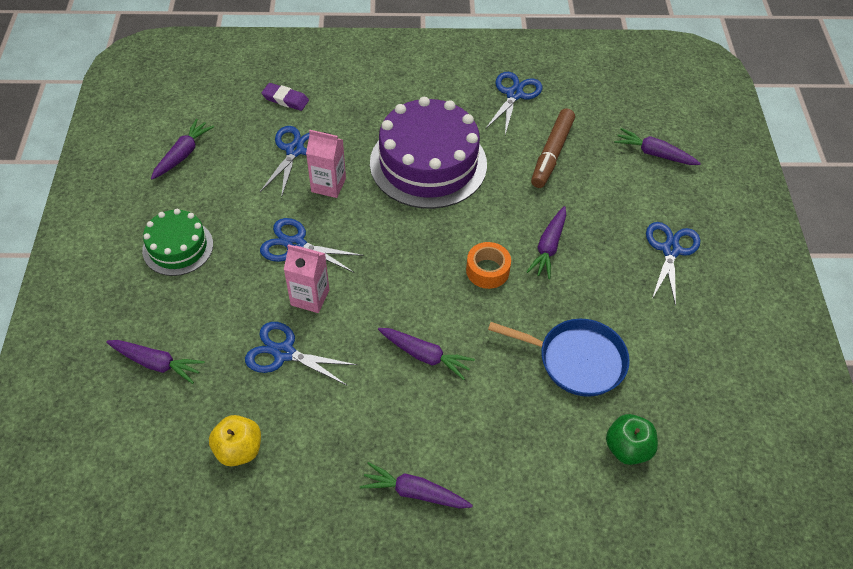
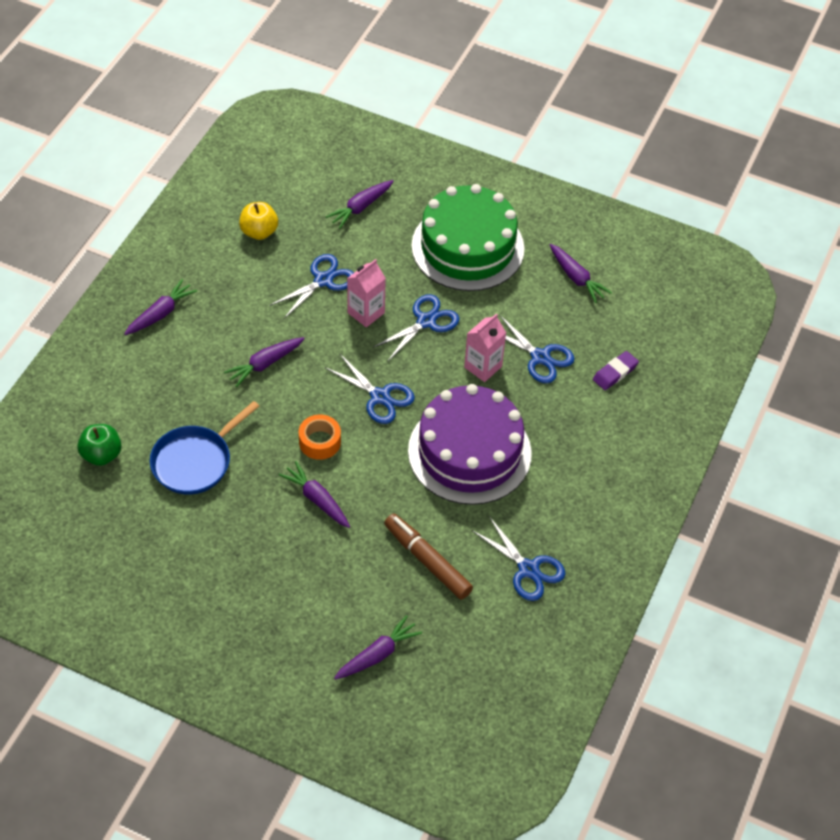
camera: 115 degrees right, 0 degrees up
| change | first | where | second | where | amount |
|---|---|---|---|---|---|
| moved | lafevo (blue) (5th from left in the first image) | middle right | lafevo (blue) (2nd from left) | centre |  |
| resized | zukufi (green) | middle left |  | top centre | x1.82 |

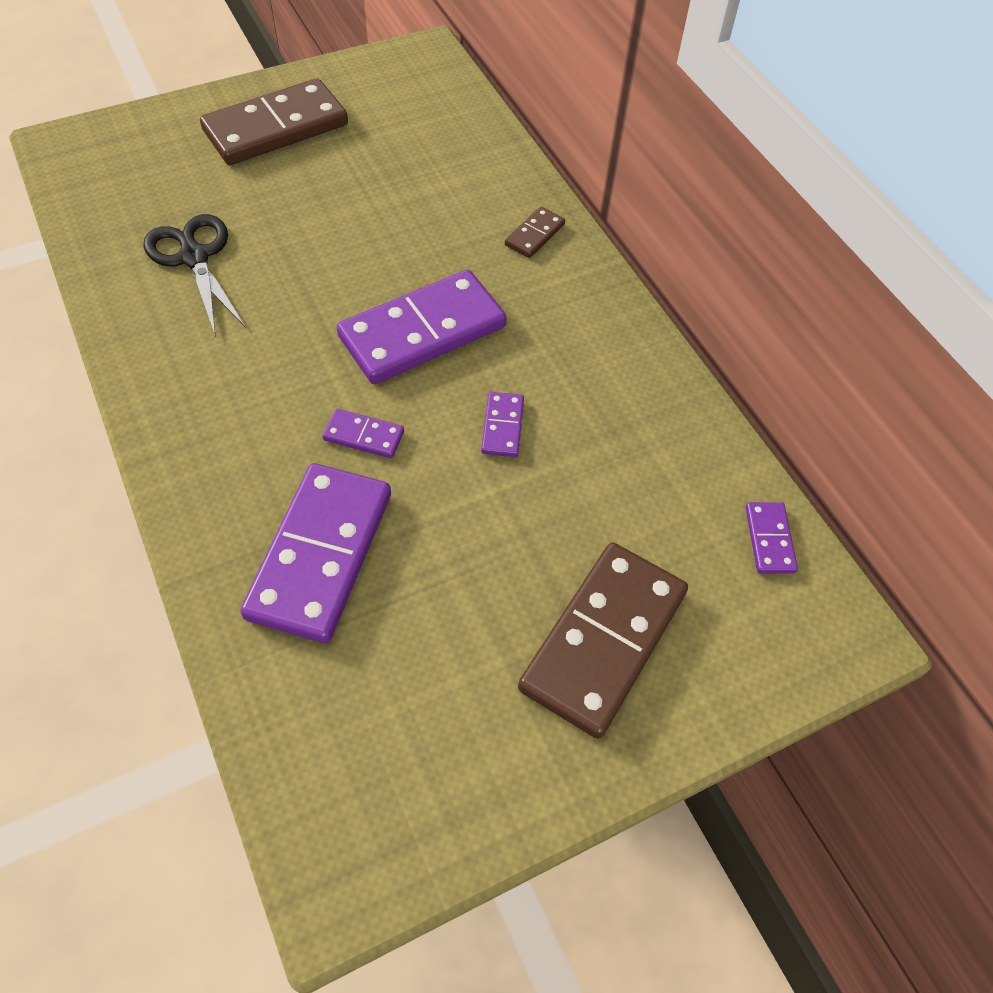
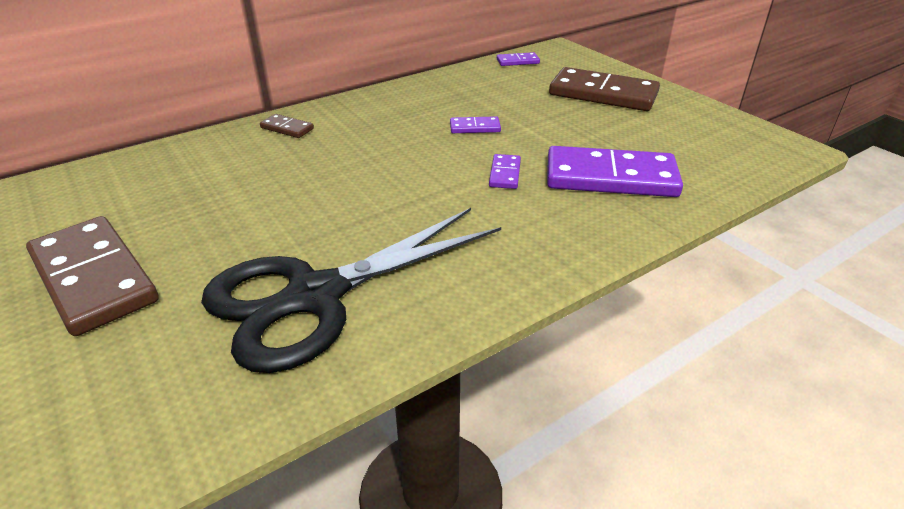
camera: 95 degrees left, 20 degrees down
| change | first | where | second | where | amount |
|---|---|---|---|---|---|
| resized | lafevo (black) | top left |  | centre | x1.72 |
| removed | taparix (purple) (3rd from left) | top centre |  |  |  |

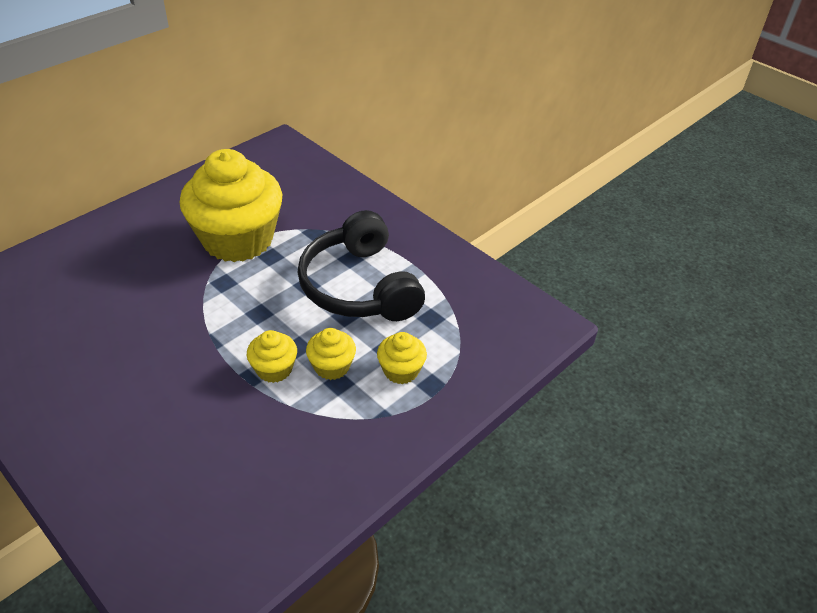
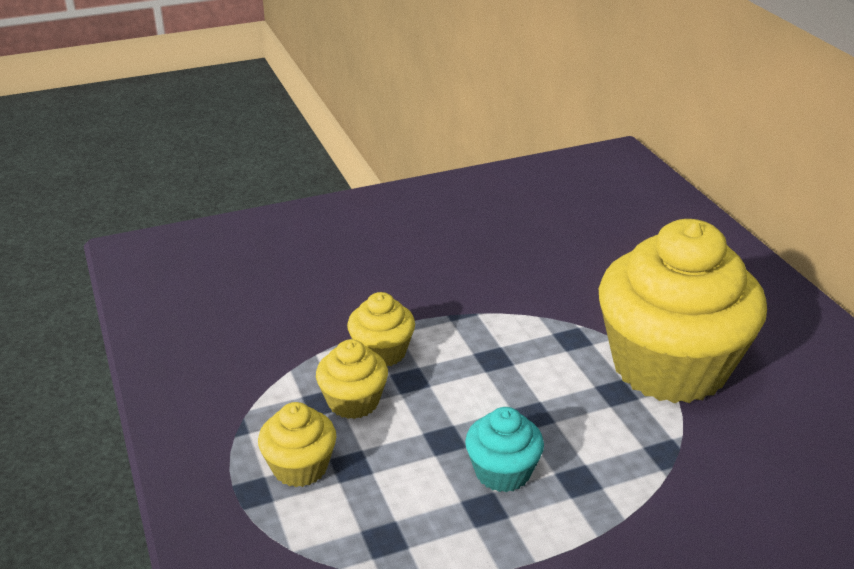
camera: 115 degrees right, 10 degrees down
| change | first | where | second | where | amount |
|---|---|---|---|---|---|
| replaced | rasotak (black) | centre | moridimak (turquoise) | bottom centre |  |

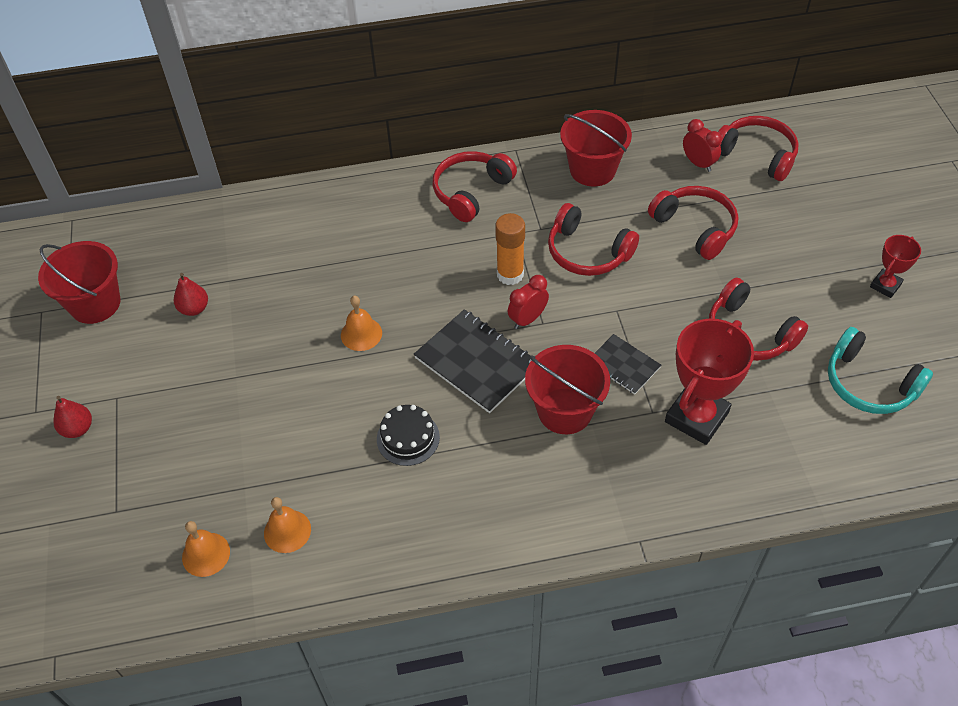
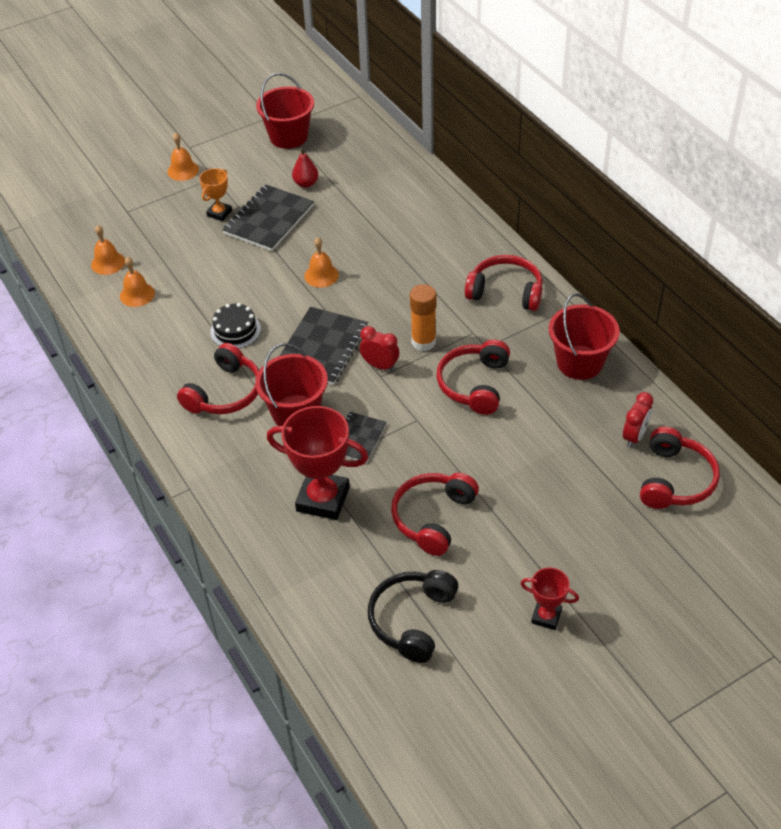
camera: 70 degrees right, 5 degrees down
| change | first | where | second | where | amount |
|---|---|---|---|---|---|
| replaced | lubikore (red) (1st from left) | middle left | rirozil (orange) (3rd from left) | top left |  |
| moved | rasotak (red) (3rd from left in the first image) | top right | rasotak (red) (1st from left) | middle left |  |
| added |  |  | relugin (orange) | top left |  |
| added |  |  | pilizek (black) (1st from left) | top centre |  |
| recoloured | rasotak (turquoise) | middle right | rasotak (black) | bottom centre |  |

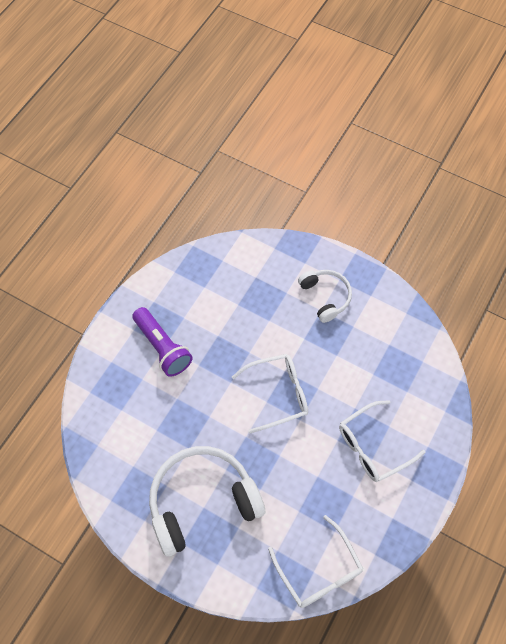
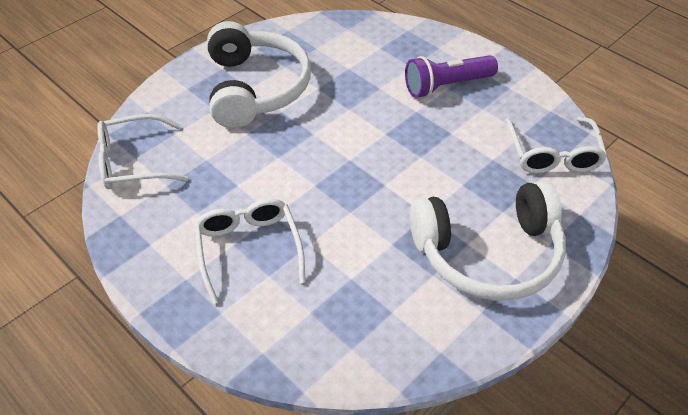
camera: 105 degrees right, 15 degrees down
| change | first | where | second | where | amount |
|---|---|---|---|---|---|
| resized | rasotak (white) (2nd from left) | centre |  | middle right | x1.81 |
| moved | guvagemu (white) (1st from left in the first image) | centre | guvagemu (white) (3rd from left) | middle right |  |

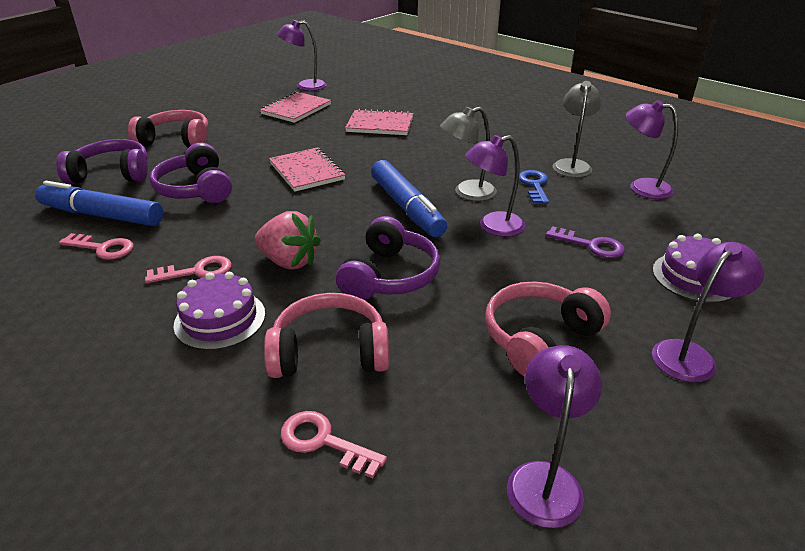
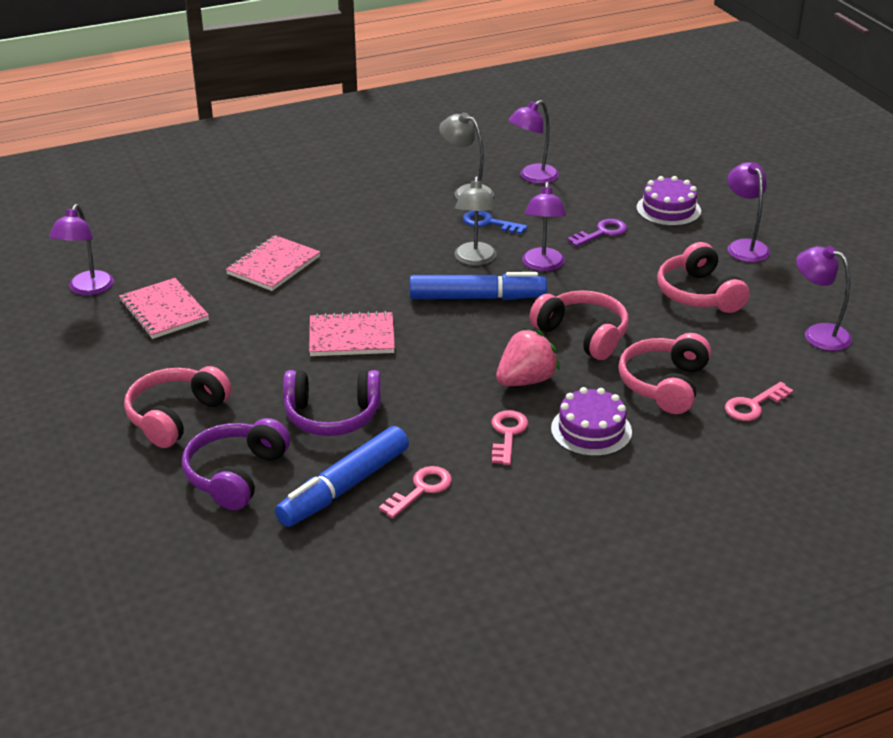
camera: 65 degrees left, 0 degrees up
| change | first | where | second | where | amount |
|---|---|---|---|---|---|
| recoloured | rasotak (purple) (3rd from left) | centre | rasotak (pink) (2nd from left) | centre |  |

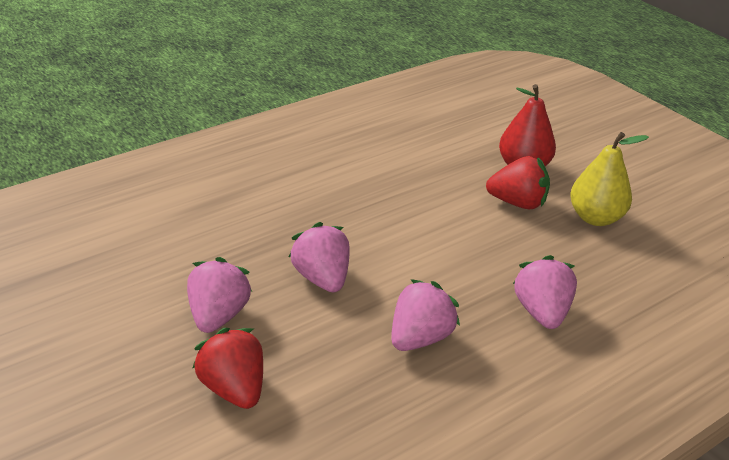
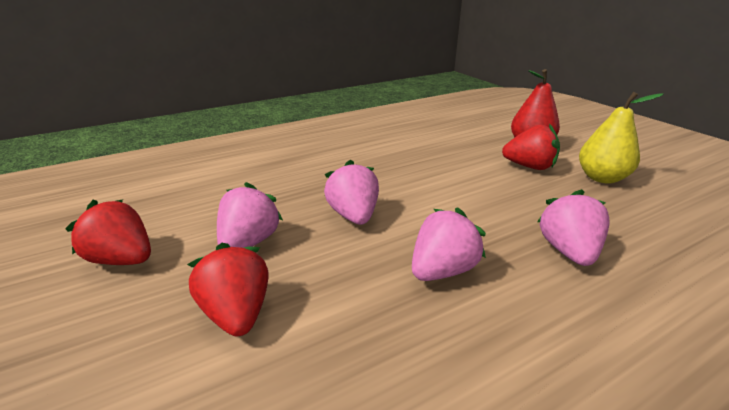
camera: 10 degrees right, 5 degrees down
| change | first | where | second | where | amount |
|---|---|---|---|---|---|
| added |  |  | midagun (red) (1st from left) | middle left |  |

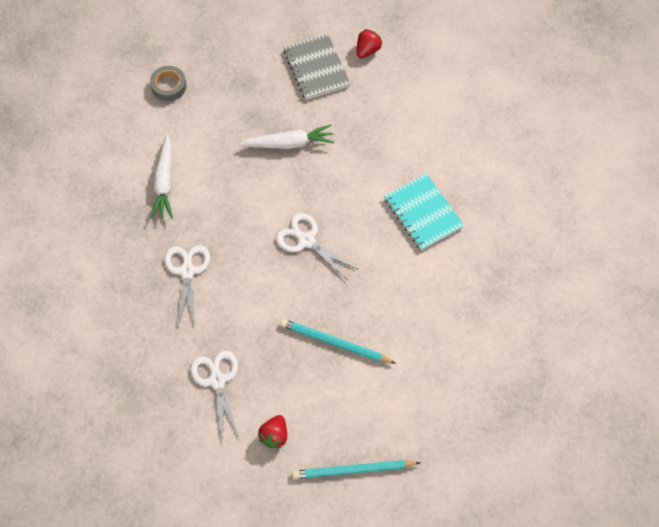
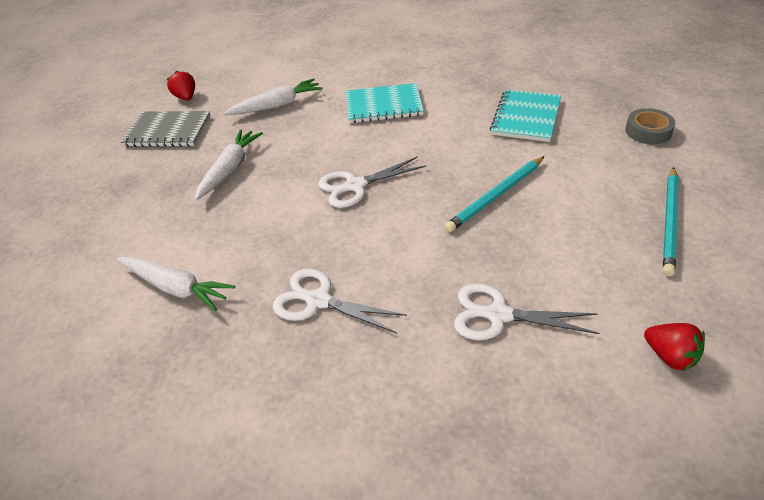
camera: 60 degrees left, 20 degrees down
| change | first | where | second | where | amount |
|---|---|---|---|---|---|
| added |  |  | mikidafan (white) (3rd from left) | top centre |  |
| added |  |  | pilizek (turquoise) (2nd from left) | top right |  |
| moved | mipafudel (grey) | top left |  | top right |  |
| moved | midagun (red) (1st from left in the first image) | bottom centre | midagun (red) (2nd from left) | bottom right |  |

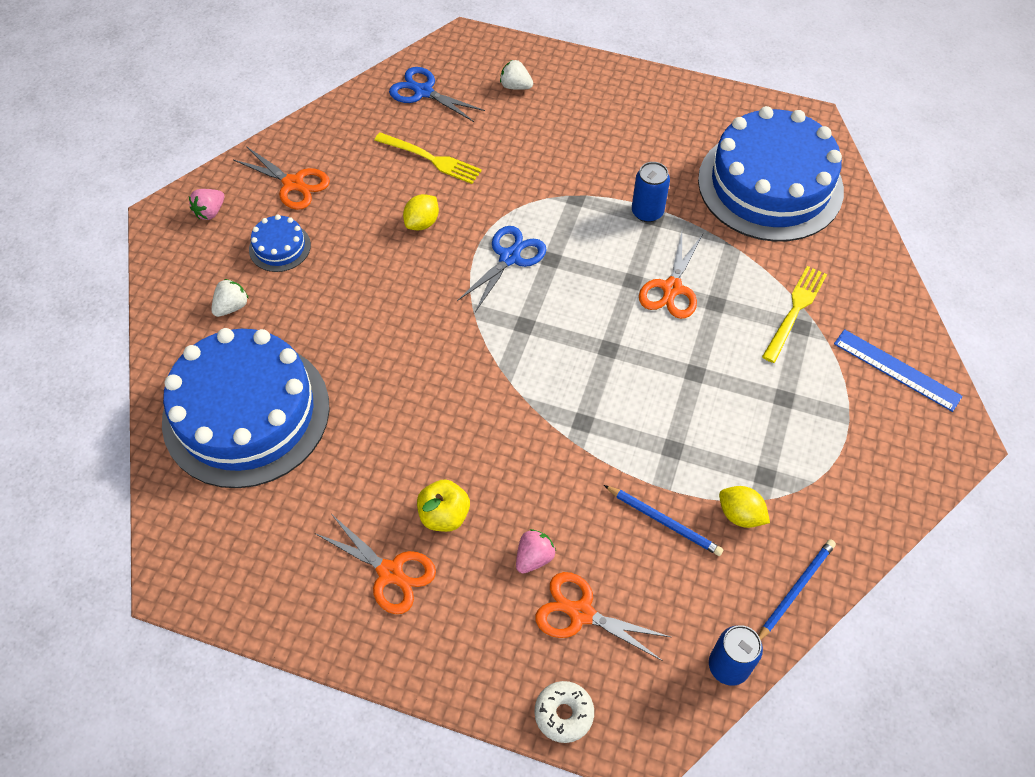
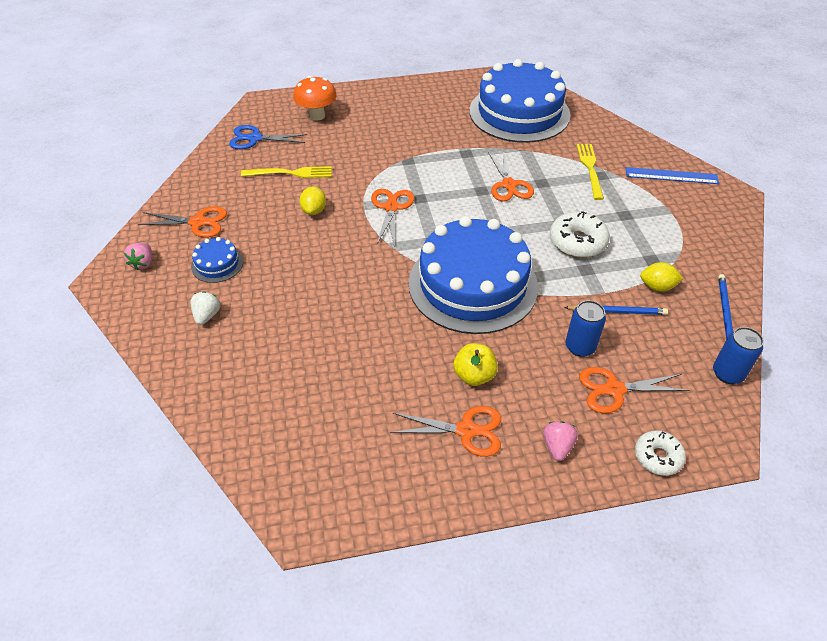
camera: 30 degrees left, 10 degrees down
| change | first | where | second | where | amount |
|---|---|---|---|---|---|
| replaced | midagun (white) (2nd from left) | top centre | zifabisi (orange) | top centre |  |
| recoloured | lafevo (blue) (2nd from left) | centre | lafevo (orange) (2nd from left) | centre |  |
| moved | zukufi (blue) (1st from left in the first image) | middle left | zukufi (blue) (2nd from left) | centre |  |
| moved | midagun (pink) (2nd from left) | bottom centre |  | bottom right |  |
| added |  |  | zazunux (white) (1st from left) | middle right |  |
| moved | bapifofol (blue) (1st from left) | top centre |  | middle right |  |

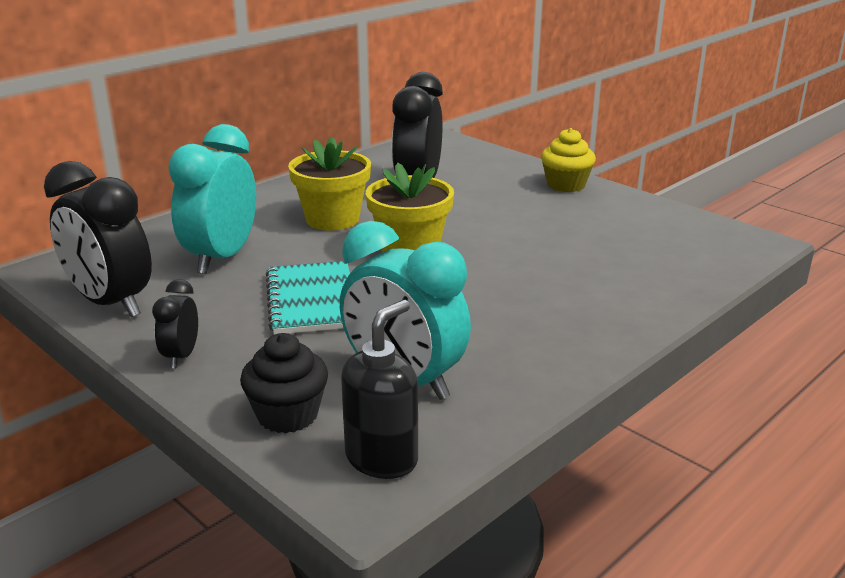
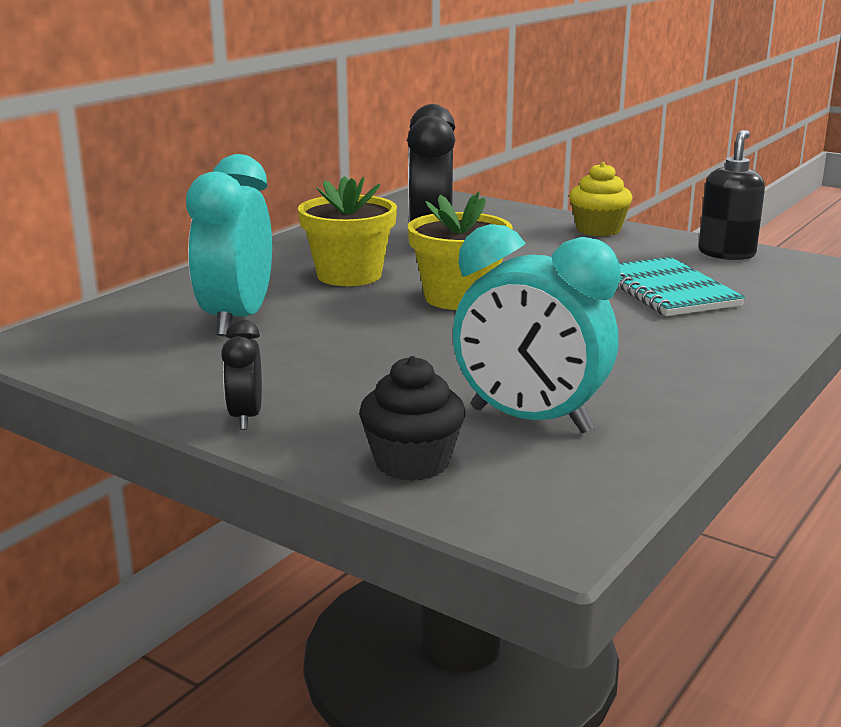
camera: 10 degrees left, 5 degrees down
| change | first | where | second | where | amount |
|---|---|---|---|---|---|
| moved | pilizek (turquoise) | centre |  | middle right |  |
| moved | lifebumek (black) | bottom centre |  | top right |  |
| removed | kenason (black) (1st from left) | middle left |  |  |  |

